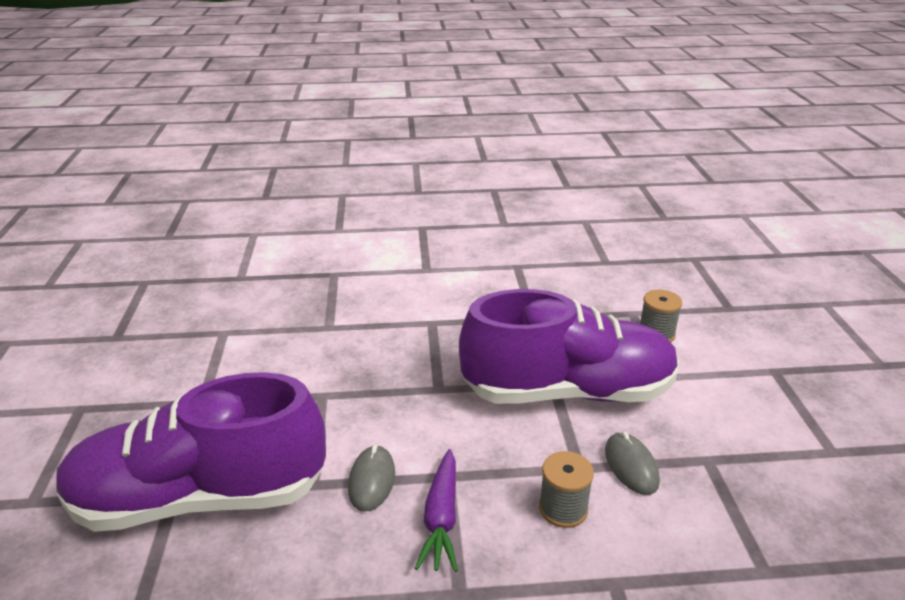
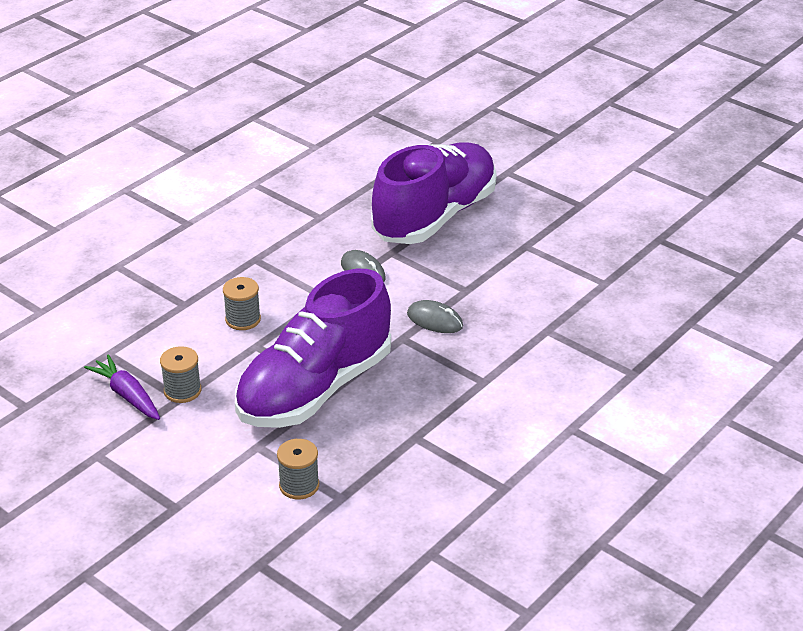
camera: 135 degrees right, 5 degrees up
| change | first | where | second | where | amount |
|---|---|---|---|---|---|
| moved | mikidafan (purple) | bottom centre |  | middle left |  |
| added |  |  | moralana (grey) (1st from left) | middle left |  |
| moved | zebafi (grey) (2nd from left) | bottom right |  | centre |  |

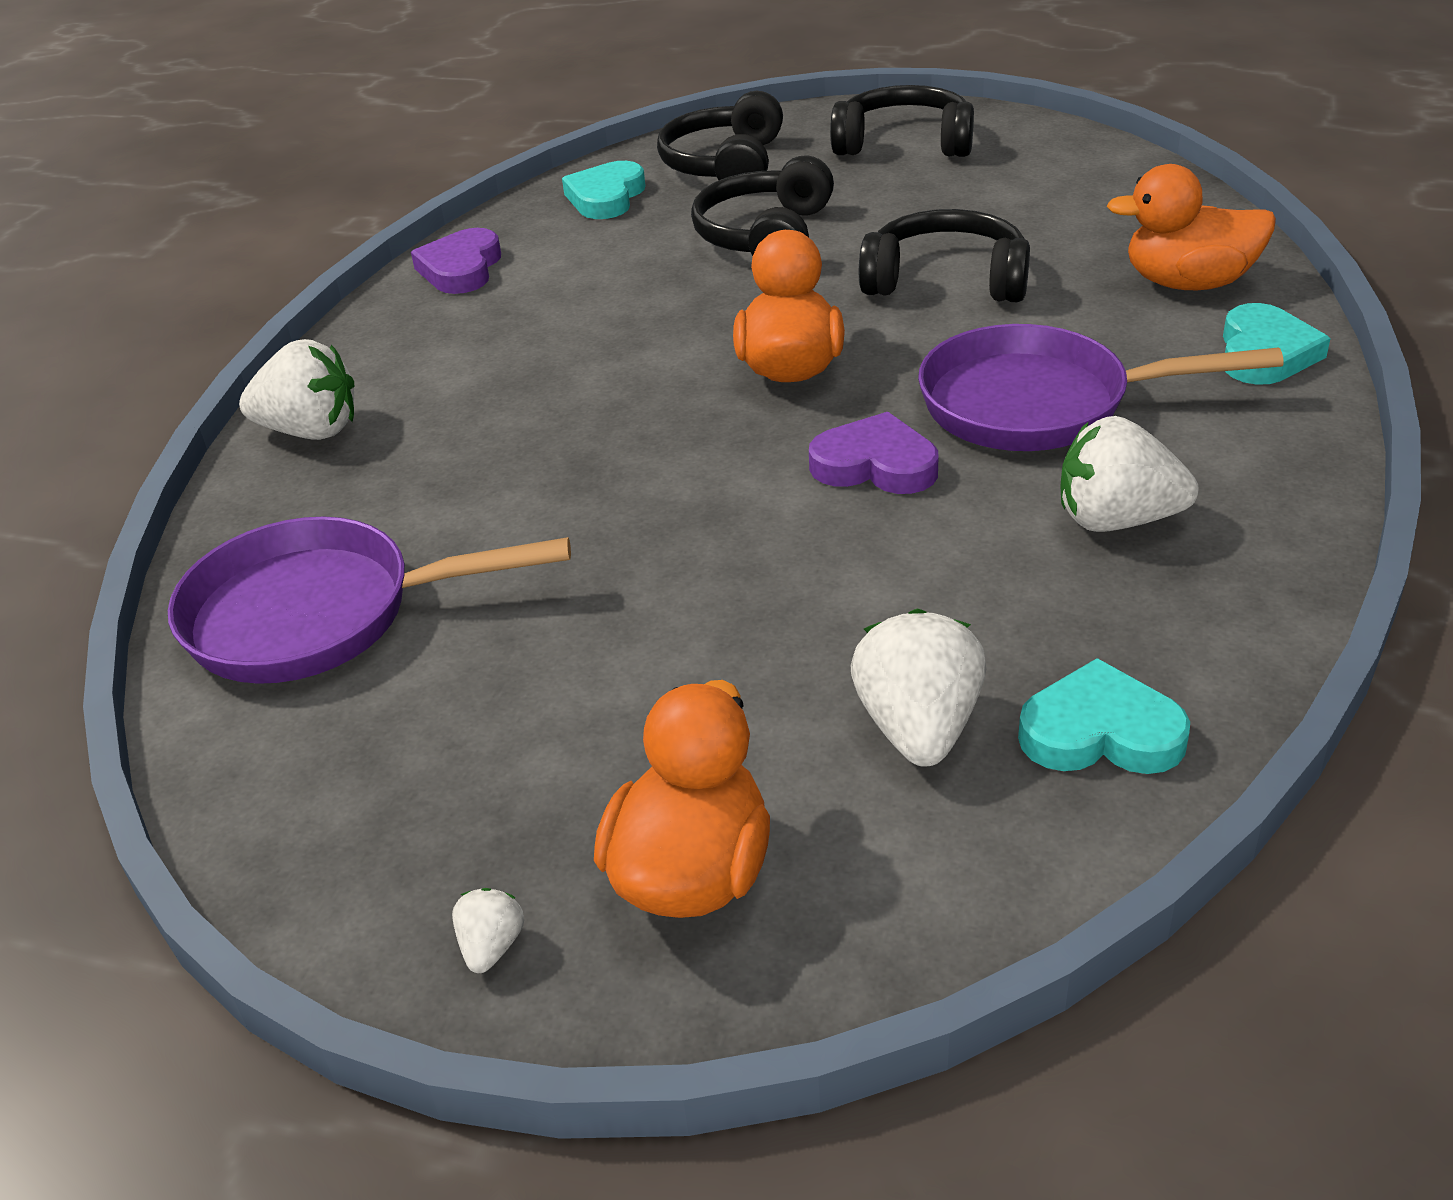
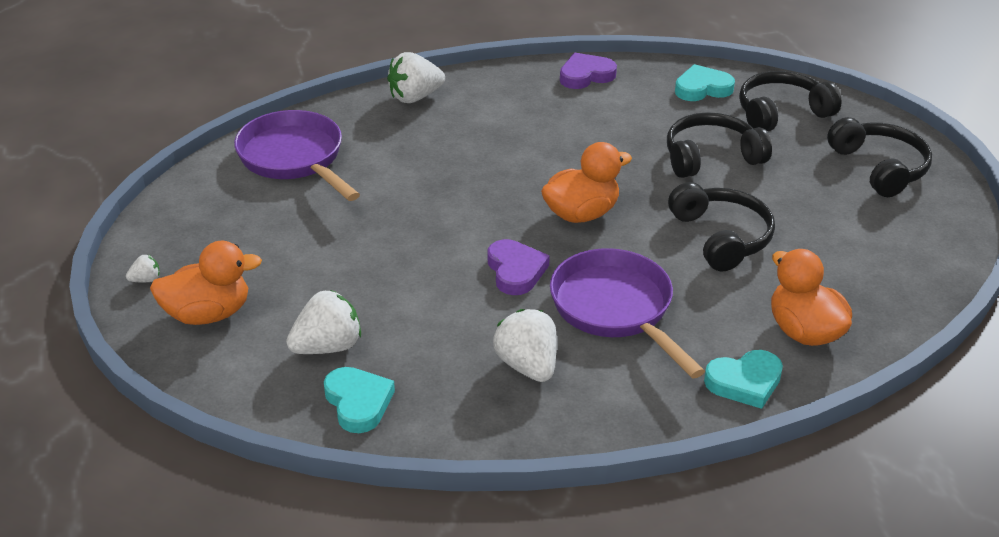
camera: 55 degrees right, 0 degrees up
| change | first | where | second | where | amount |
|---|---|---|---|---|---|
| turned | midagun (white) (1st from left in the first image) | top left | midagun (white) (3rd from left) | top centre | 90 degrees clockwise |

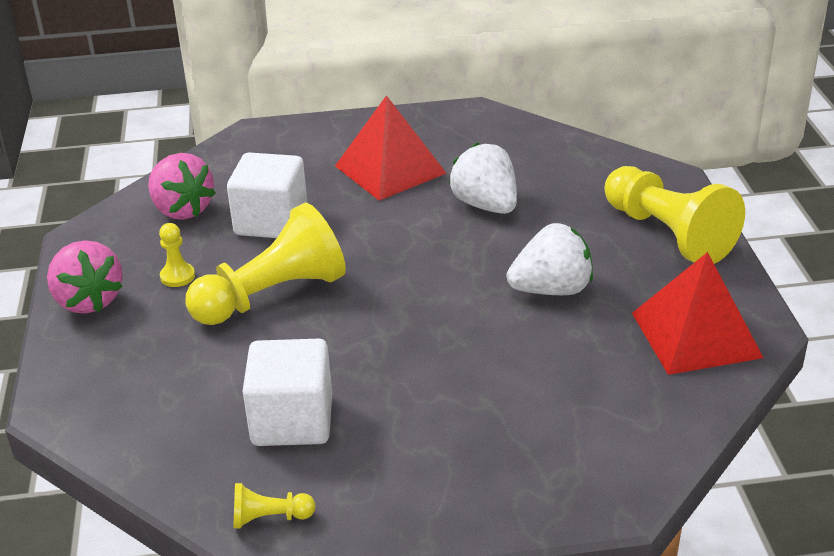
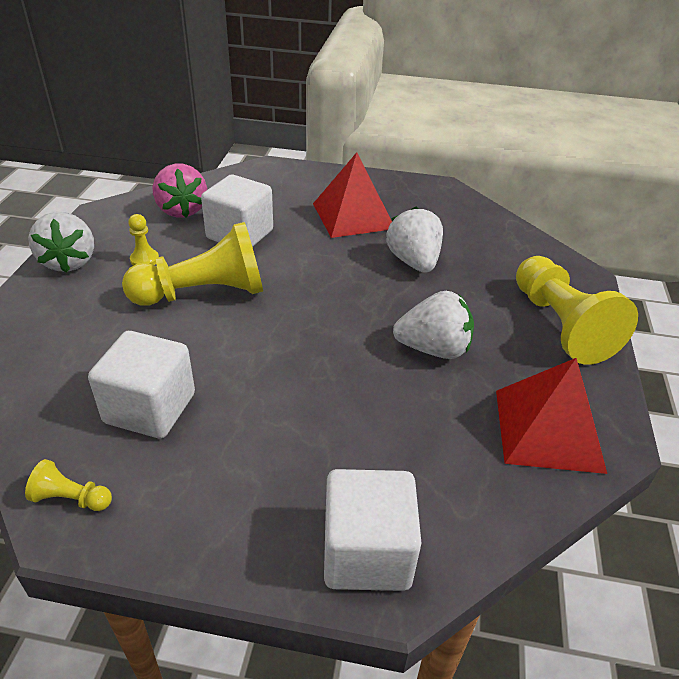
camera: 15 degrees right, 5 degrees up
| change | first | where | second | where | amount |
|---|---|---|---|---|---|
| recoloured | midagun (pink) (1st from left) | middle left | midagun (white) (1st from left) | middle left |  |
| added |  |  | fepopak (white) (3rd from left) | bottom centre |  |

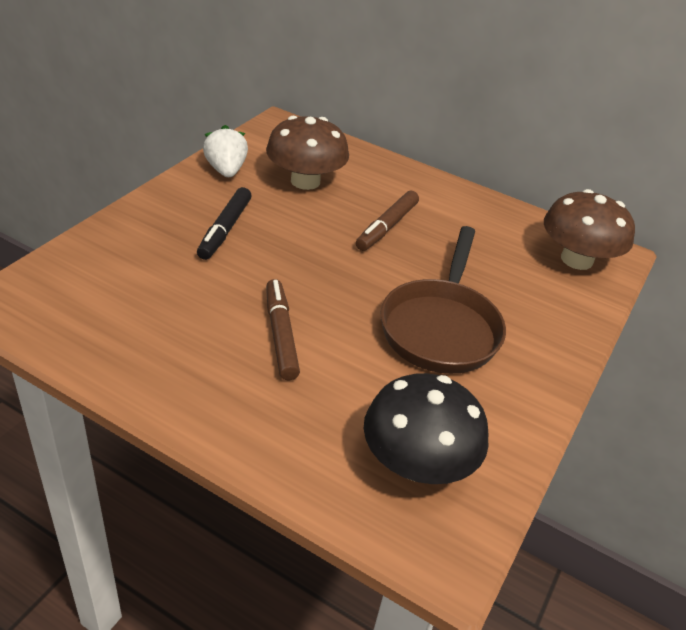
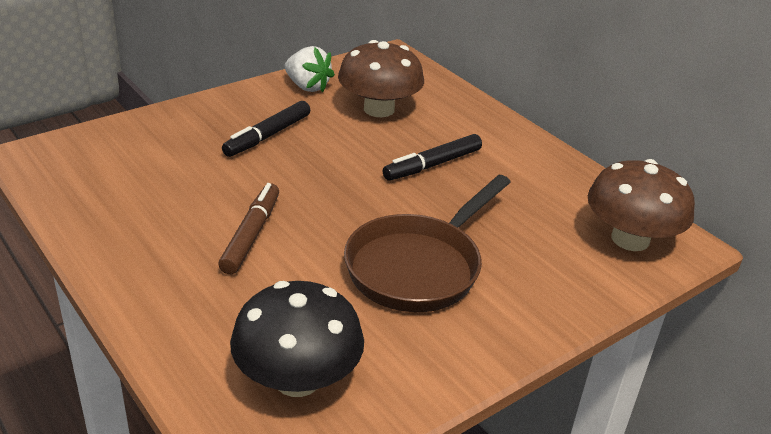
camera: 25 degrees right, 5 degrees down
| change | first | where | second | where | amount |
|---|---|---|---|---|---|
| turned | midagun (white) | top left |  | top centre | 120 degrees clockwise |
| recoloured | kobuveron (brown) (2nd from left) | centre | kobuveron (black) (2nd from left) | centre |  |

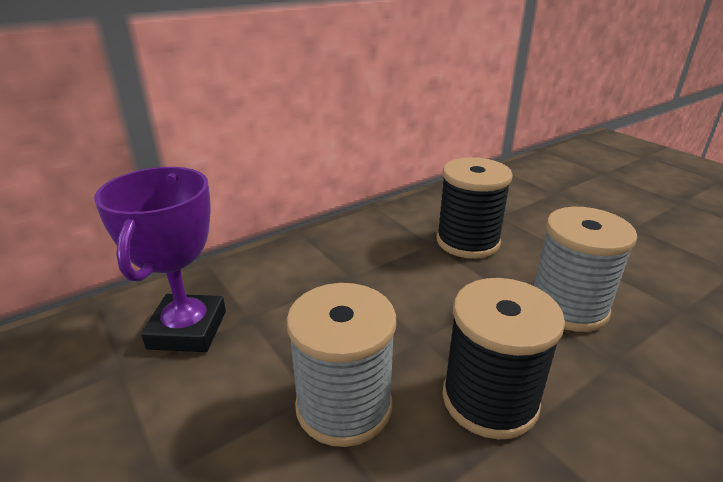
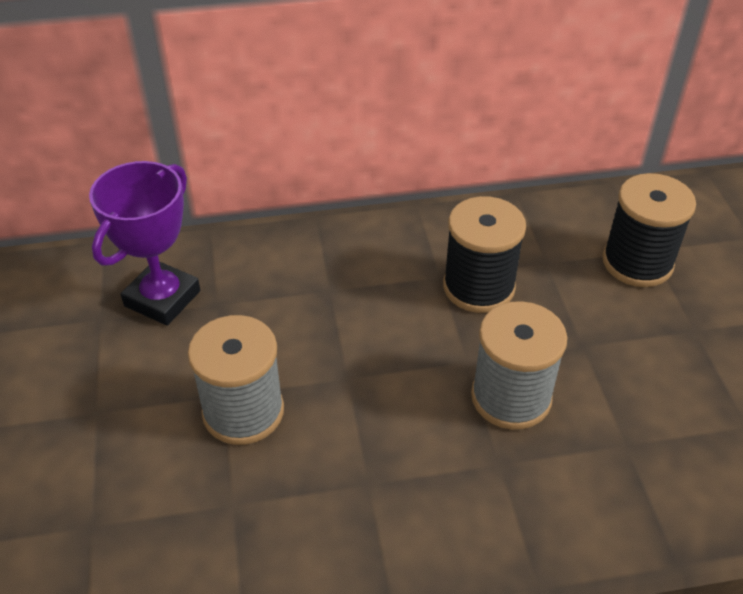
camera: 25 degrees right, 15 degrees up
| change | first | where | second | where | amount |
|---|---|---|---|---|---|
| moved | moralana (black) (2nd from left) | bottom right |  | middle right |  |

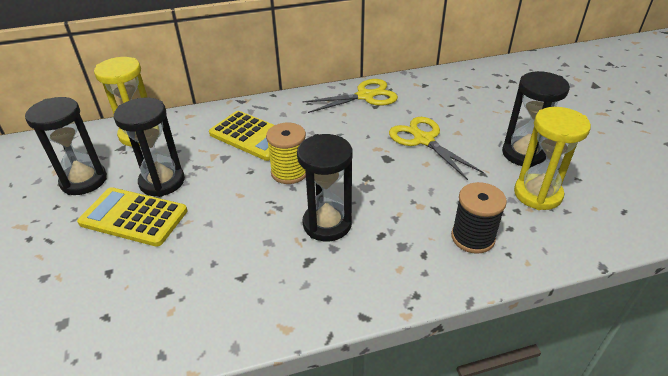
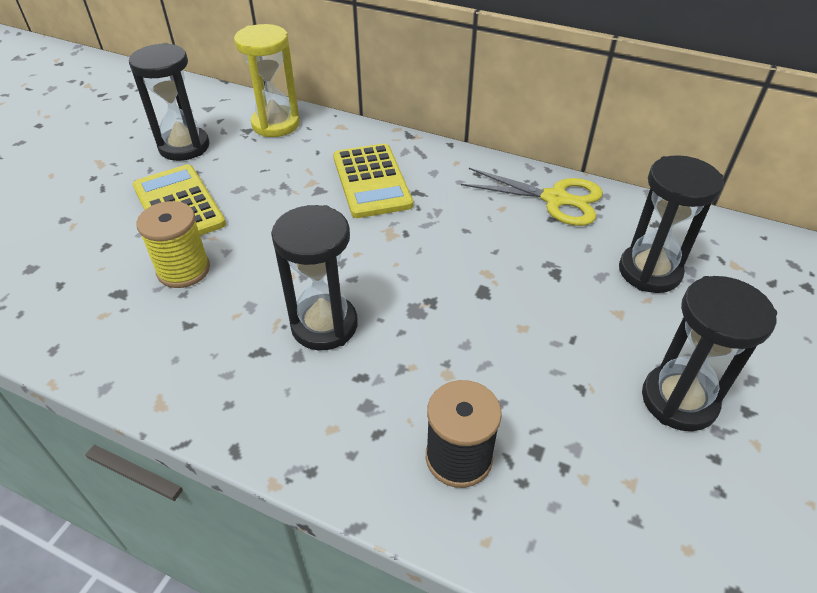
camera: 40 degrees right, 5 degrees up
| change | first | where | second | where | amount |
|---|---|---|---|---|---|
| moved | moralana (yellow) | centre |  | middle left |  |
| moved | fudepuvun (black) (2nd from left in the first image) | middle left | fudepuvun (black) (3rd from left) | middle right |  |
| removed | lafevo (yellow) (2nd from left) | centre |  |  |  |
| removed | fudepuvun (yellow) (2nd from left) | middle right |  |  |  |

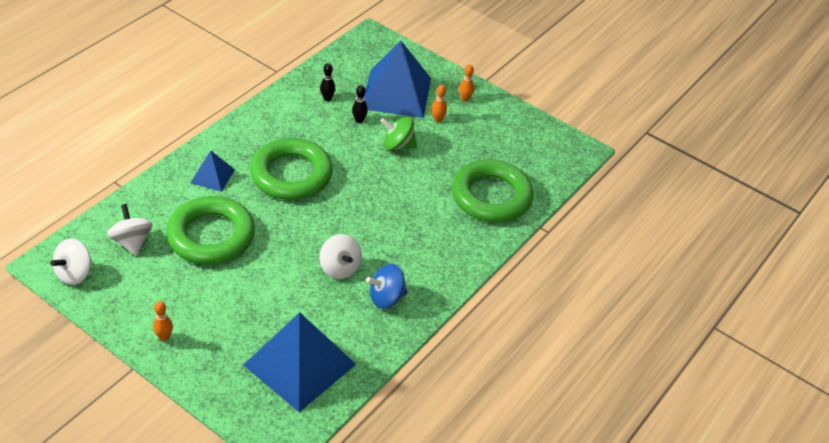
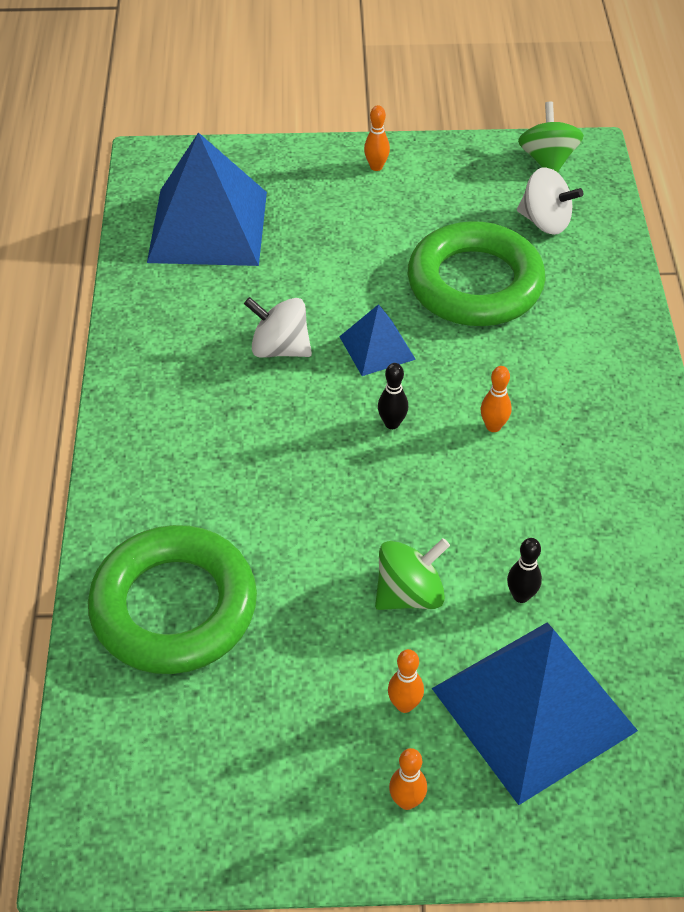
camera: 145 degrees right, 5 degrees up
| change | first | where | second | where | amount |
|---|---|---|---|---|---|
| moved | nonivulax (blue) (1st from left in the first image) | middle left | nonivulax (blue) (2nd from left) | centre |  |
| moved | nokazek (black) (1st from left) | top centre |  | centre |  |
| replaced | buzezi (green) (2nd from left) | centre | nokazek (orange) (4th from left) | middle right |  |
| recoloured | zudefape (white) (1st from left) | middle left | zudefape (green) (2nd from left) | top right |  |
| removed | zudefape (blue) | centre |  |  |  |

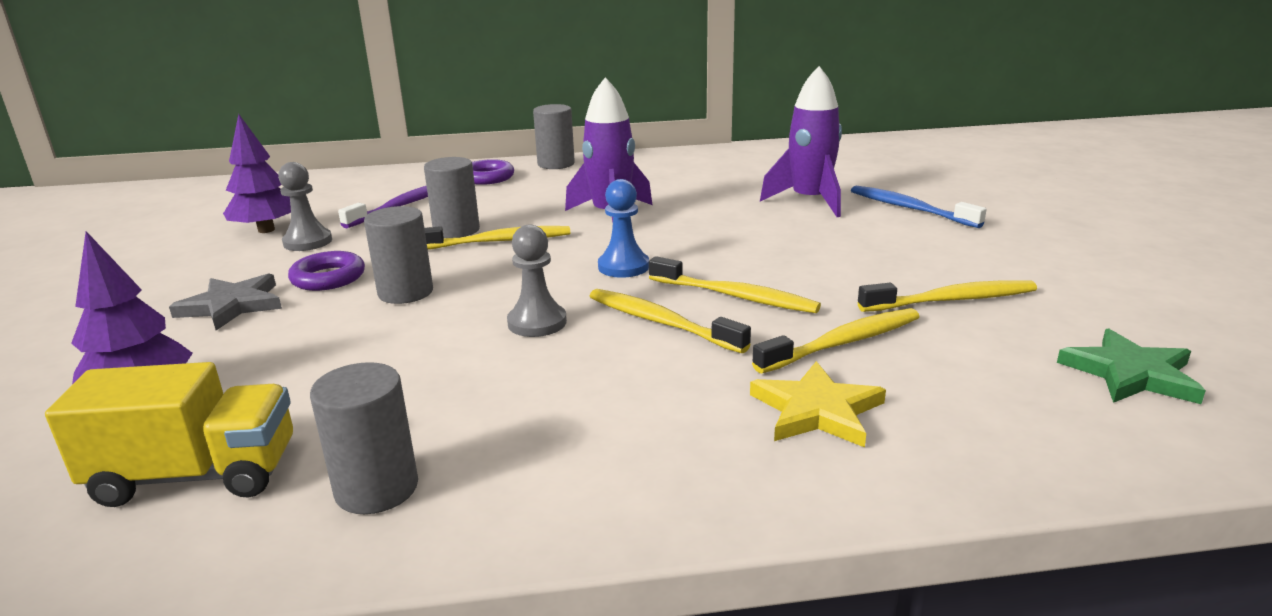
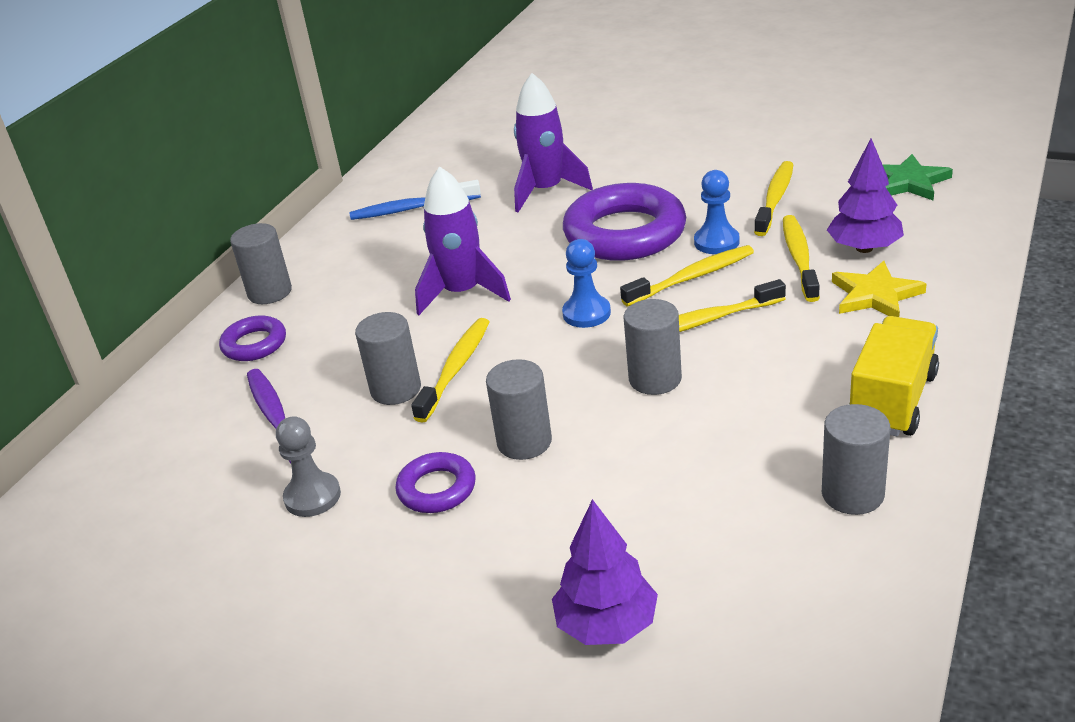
camera: 55 degrees left, 10 degrees up
| change | first | where | second | where | amount |
|---|---|---|---|---|---|
| moved | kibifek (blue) | middle right |  | top centre |  |
| added |  |  | buzezi (purple) (3rd from left) | top centre |  |
| replaced | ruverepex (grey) (2nd from left) | centre | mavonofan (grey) (4th from left) | centre |  |
| added |  |  | ruverepex (blue) (2nd from left) | top right |  |
| moved | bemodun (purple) (2nd from left) | top left |  | top right |  |
| moved | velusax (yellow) | bottom left |  | middle right |  |
| removed | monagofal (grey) | middle left |  |  |  |

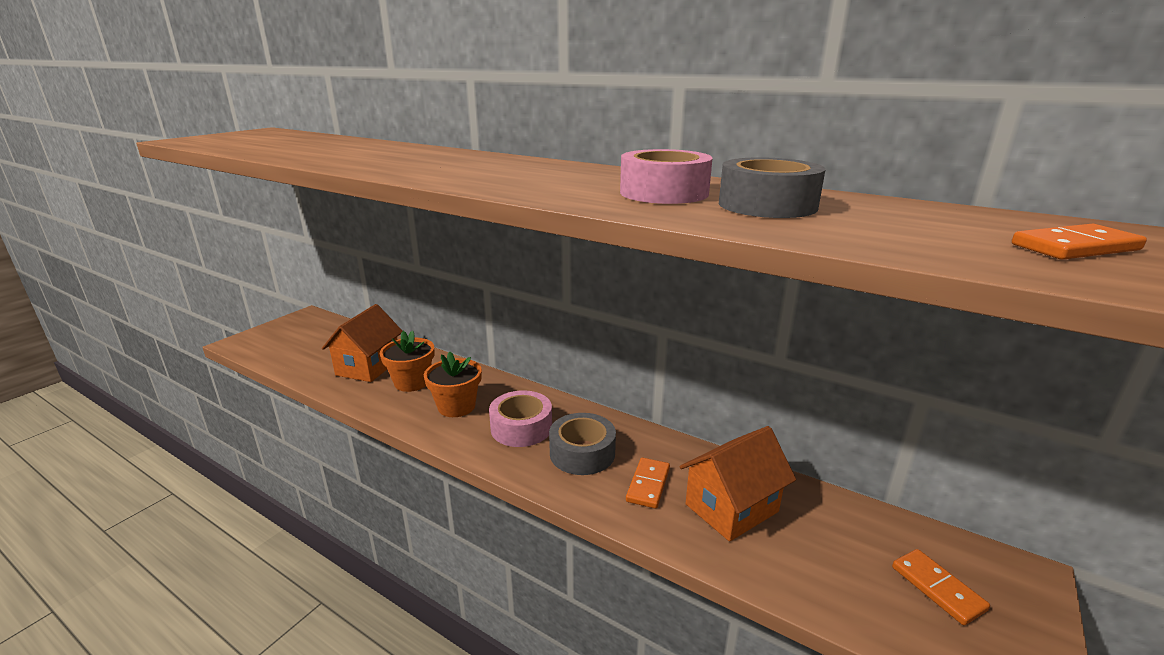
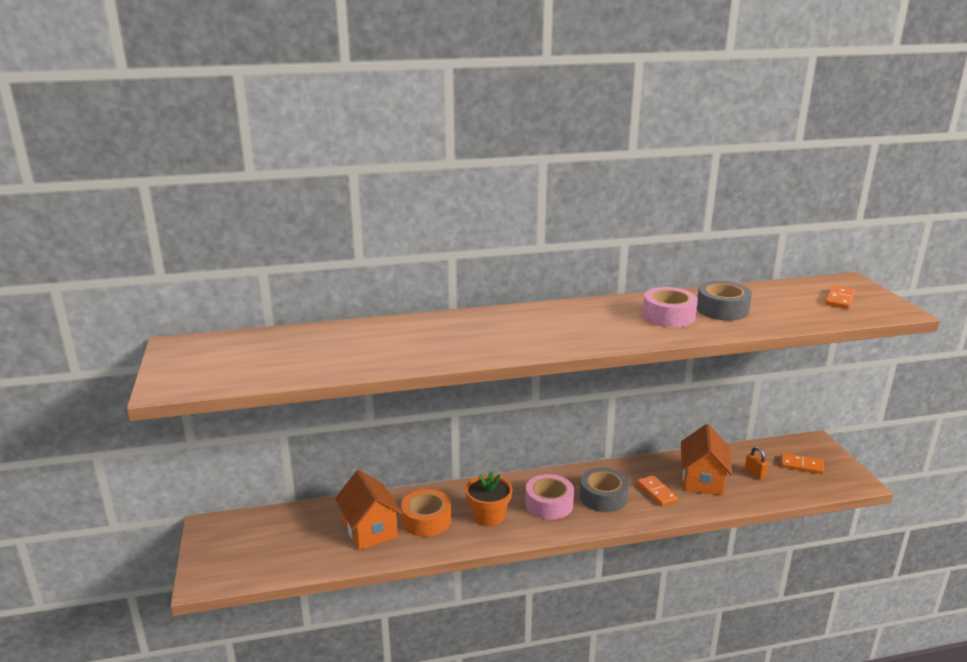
camera: 45 degrees left, 0 degrees up
| change | first | where | second | where | amount |
|---|---|---|---|---|---|
| replaced | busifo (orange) (1st from left) | centre | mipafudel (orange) | bottom centre |  |
| added |  |  | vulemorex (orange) | bottom right |  |

